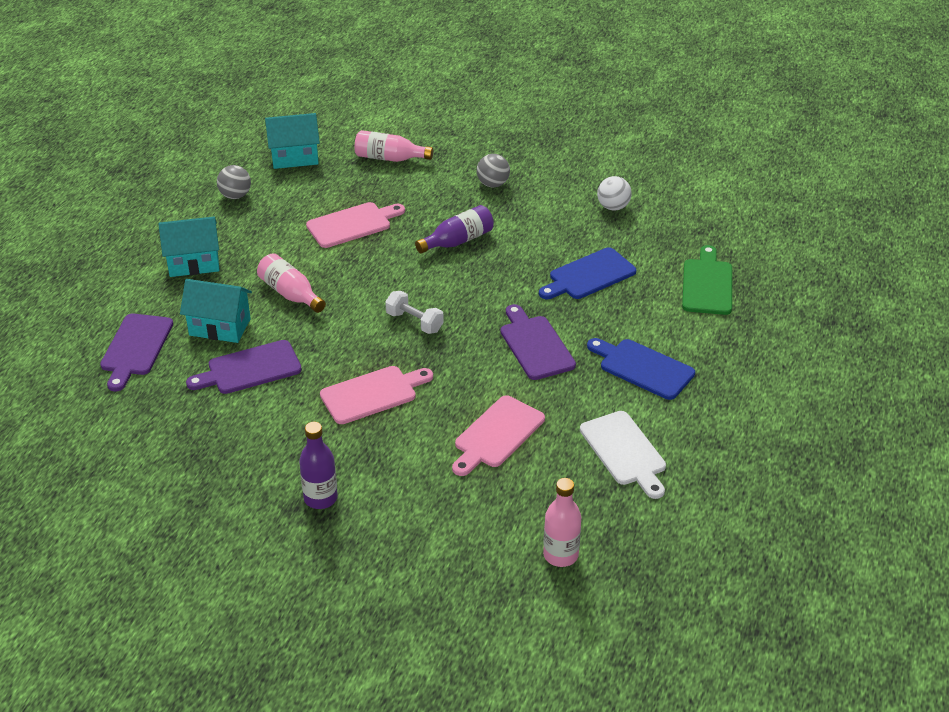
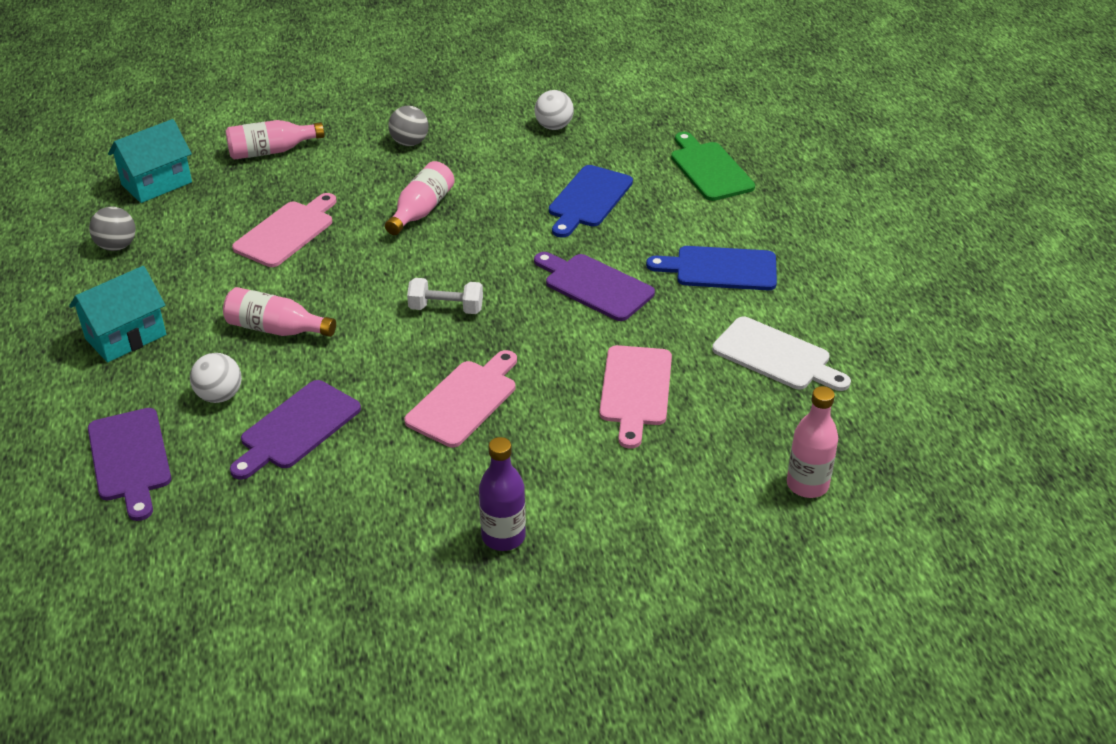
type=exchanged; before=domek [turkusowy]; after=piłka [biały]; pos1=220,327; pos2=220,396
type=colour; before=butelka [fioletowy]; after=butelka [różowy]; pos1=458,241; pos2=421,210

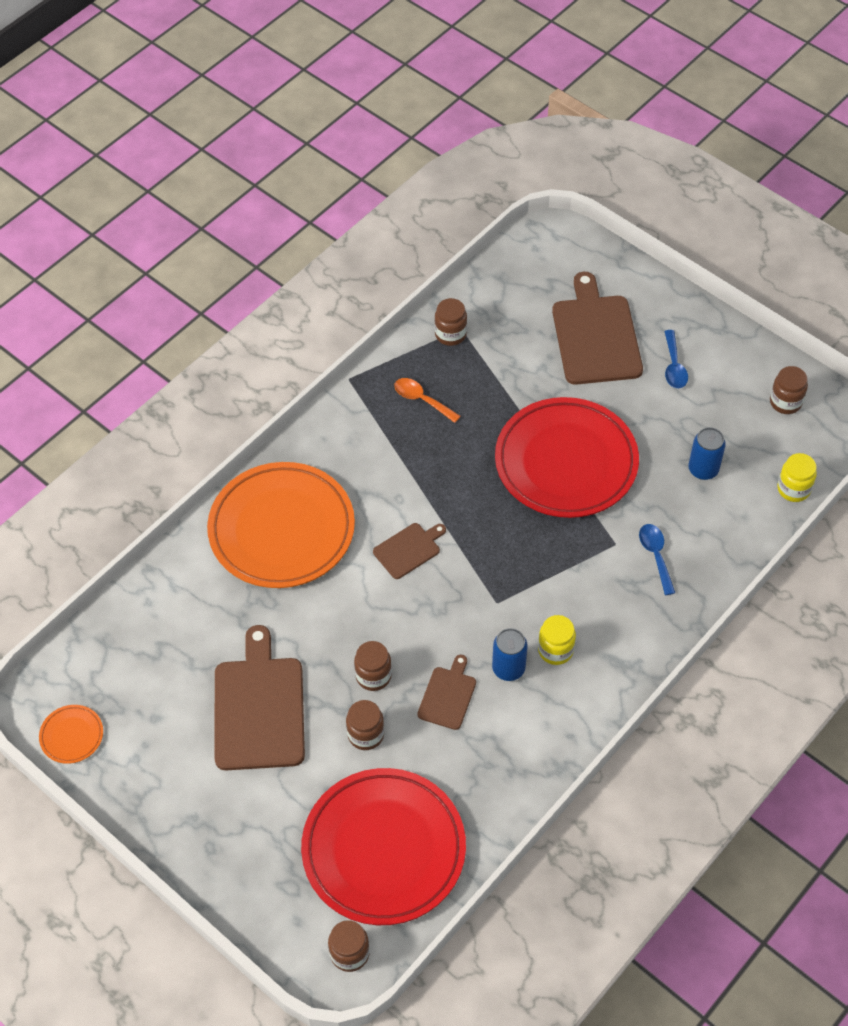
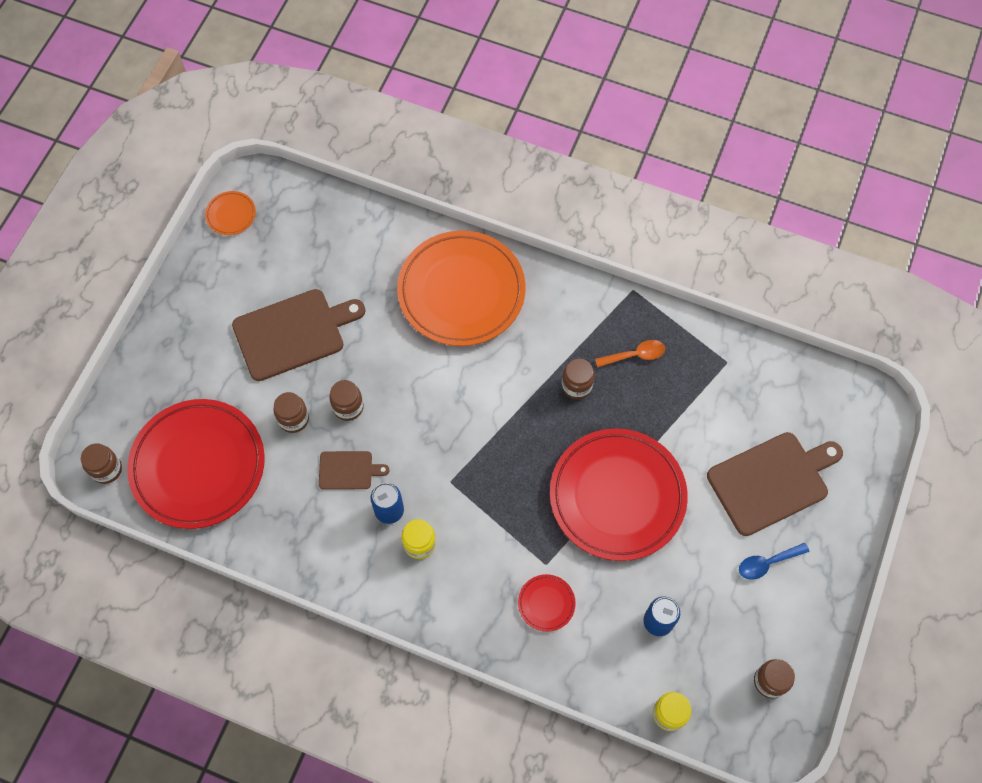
type=missing; before=deska do krojenia [brązowy]; pos1=409,549
type=relocated; before=słoik [brązowy]; pos1=450,334; pos2=576,386
type=exchanged; before=łyżka [niebieski]; after=talerz [czerwony]; pos1=656,556; pos2=546,603
type=spun; before=łyżka [pomarańczowy]; pos1=422,400; pos2=635,355; turn=60

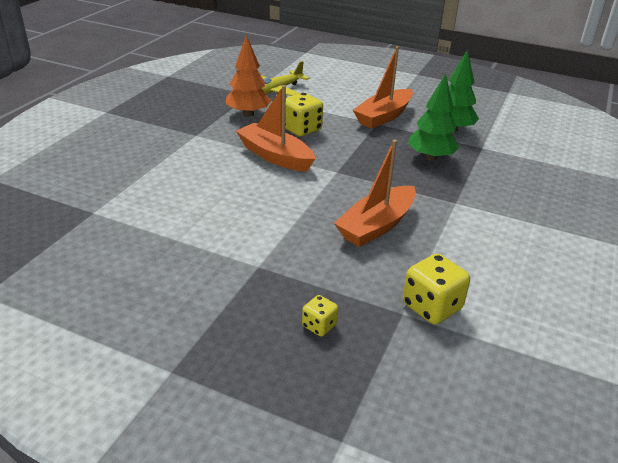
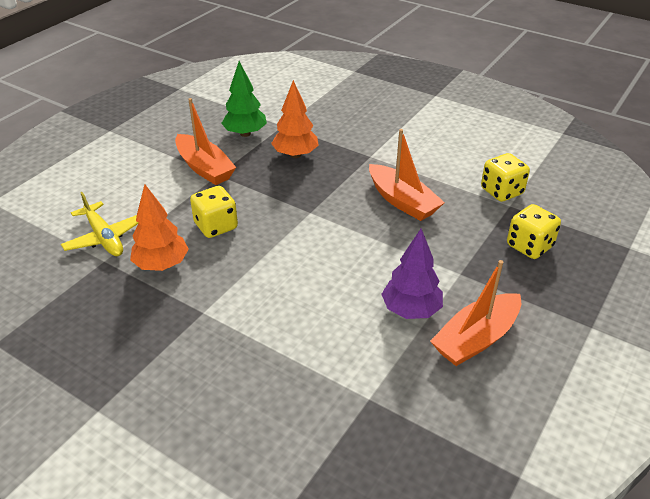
type=appeared; after=drzewko [fioletowy]; pos2=411,310
type=relocated; before=łódka [pomarańczowy]; pos1=275,156; pos2=476,338
type=colour; before=drzewko [zielony]; after=drzewko [pomarańczowy]; pos1=431,157; pos2=295,155
type=size; before=kostka do gry [żółty]; pos1=319,326; pos2=529,246; scale=1.8

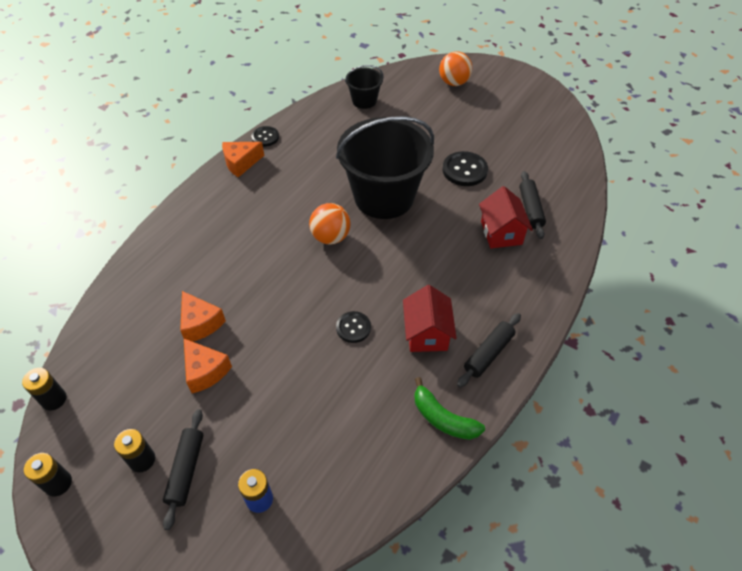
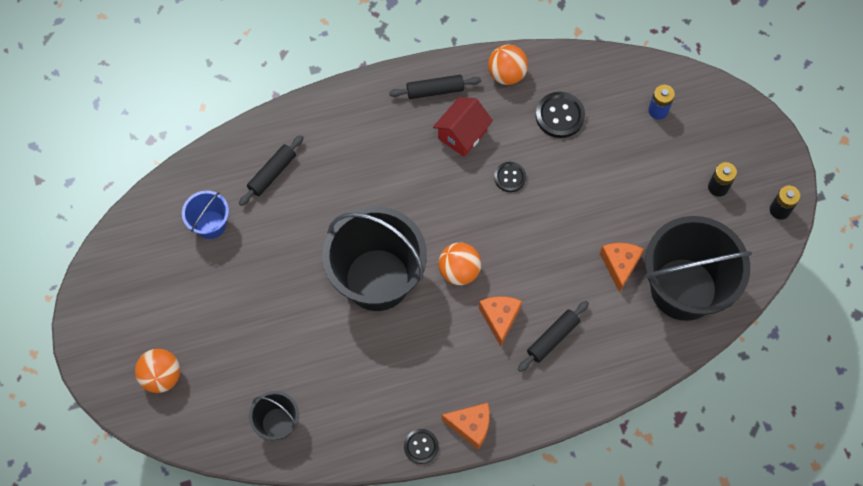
type=missing; before=bateria [czarny]; pos1=54,399
type=missing; before=domek [czerwony]; pos1=501,233
type=appeared; after=wiadro [niebieski]; pos2=210,224
type=appeared; after=wiadro [czarny]; pos2=683,289
type=relocated; before=wałek do ciasta [czarny]; pos1=186,470; pos2=553,338
type=relocated; before=ser [pomarańczowy]; pos1=205,371; pos2=499,318
type=relocated; before=guzik [czarny]; pos1=464,170; pos2=560,116
type=exchanged; before=banan [zielony]; after=piłka [pomarańczowy]; pos1=443,418; pos2=506,74

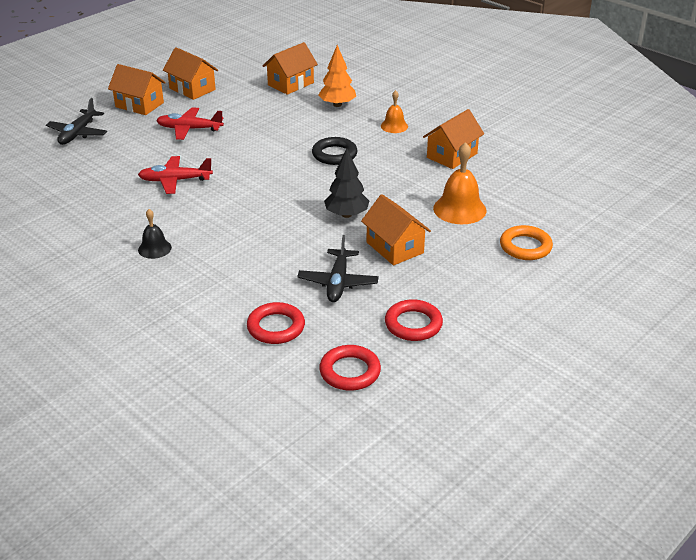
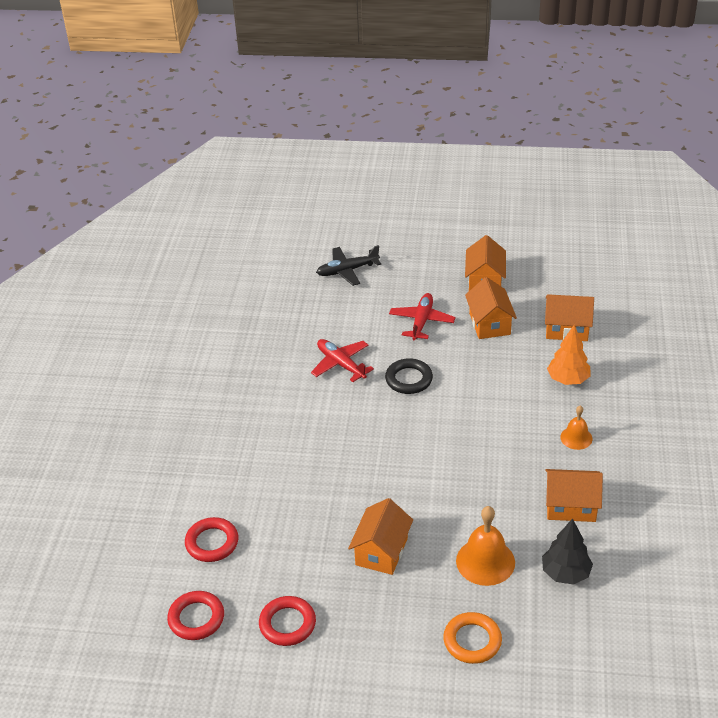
type=missing; before=dzwonek [czarny]; pos1=154,248
type=missing; before=samolot [czarny]; pos1=338,283
type=relocated; before=domek [pomarańczowy]; pos1=139,105; pos2=489,324
type=relocated; before=pierścień [czarny]; pos1=334,154; pos2=409,379
type=relocated; before=drzewko [czarny]; pos1=346,214; pos2=565,573
type=spun; before=samolot [czerwony]; pos1=189,129; pos2=422,321; turn=45

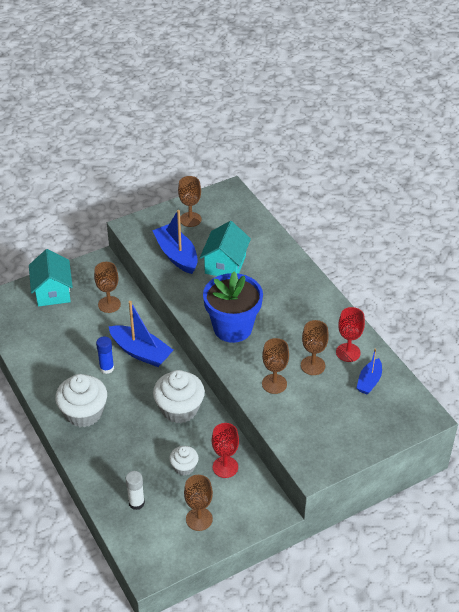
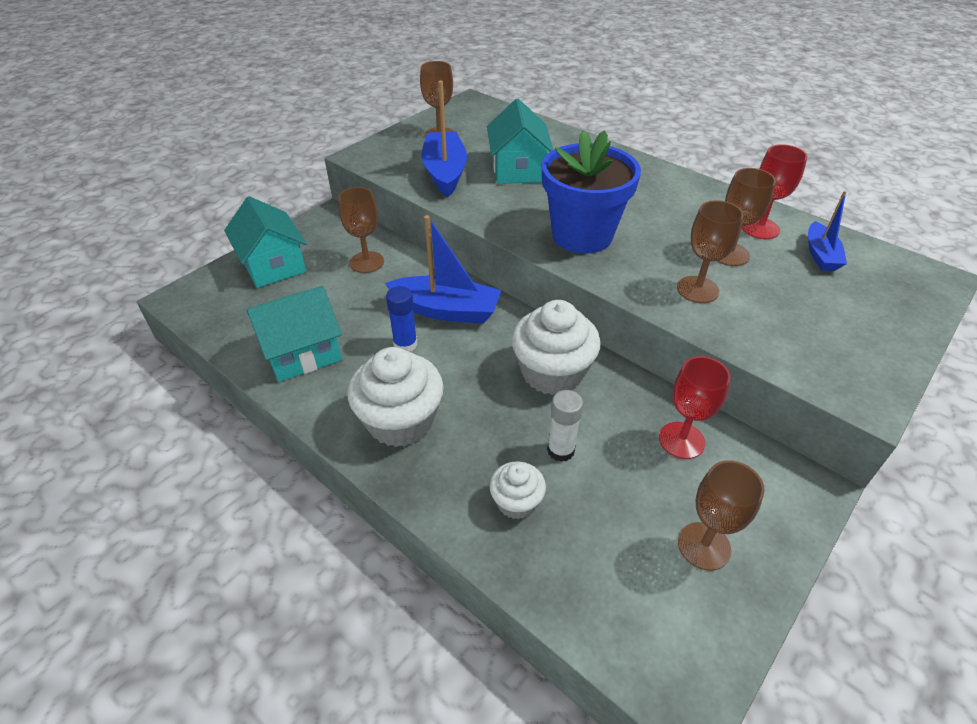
type=appeared; after=domek [turkusowy]; pos2=302,353
type=relocated; before=klej w sztyfcie [biały]; pos1=136,503; pos2=560,450
type=relocated; before=muffinka [biały]; pos1=184,467; pos2=516,502
type=spun; before=łódka [niebieski]; pos1=176,255; pos2=445,172; turn=45

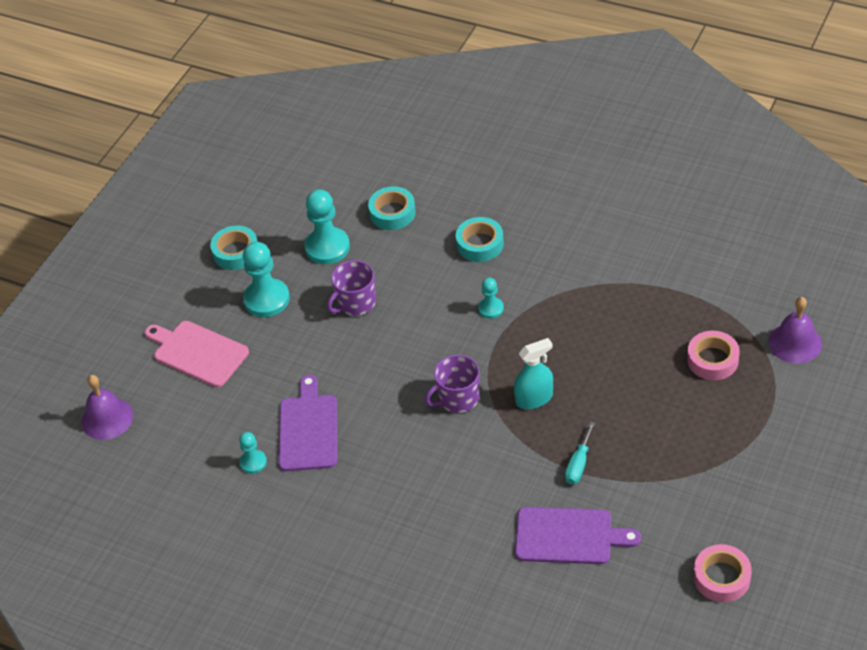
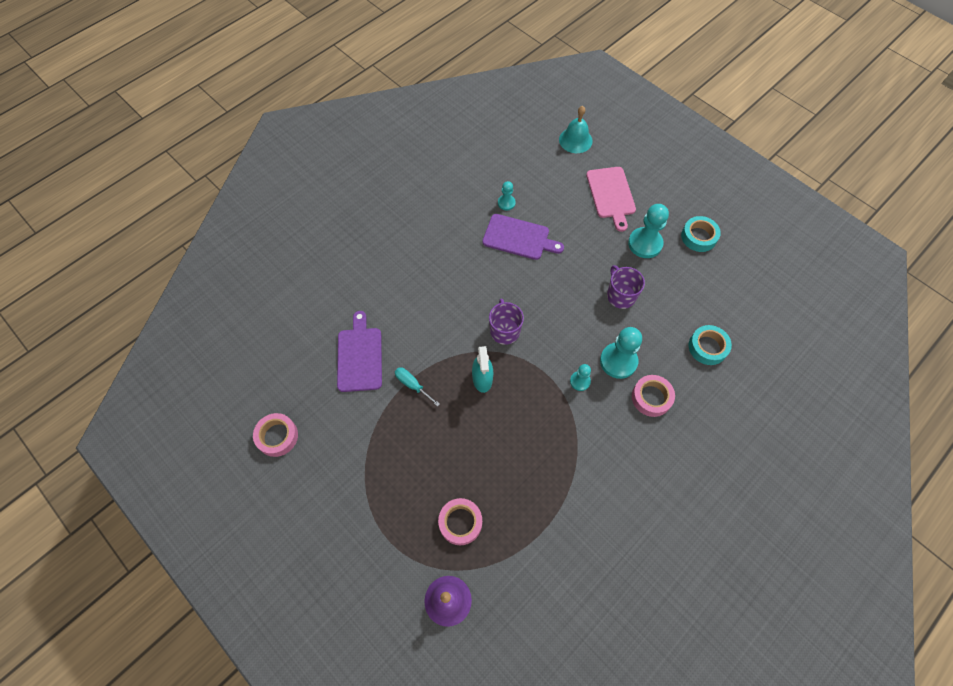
type=relocated; before=pionek [turkusowy]; pos1=327,247; pos2=618,361
type=colour; before=dzwonek [fioletowy]; after=dzwonek [turkusowy]; pos1=107,418; pos2=575,140
type=colour; before=taśma klejąca [turkusowy]; after=taśma klejąca [różowy]; pos1=480,244; pos2=651,397
type=spun; before=deska do krojenia [różowy]; pos1=197,352; pos2=611,195; turn=120
type=spun; before=deska do krojenia [fioletowy]; pos1=569,536; pos2=360,356; turn=150

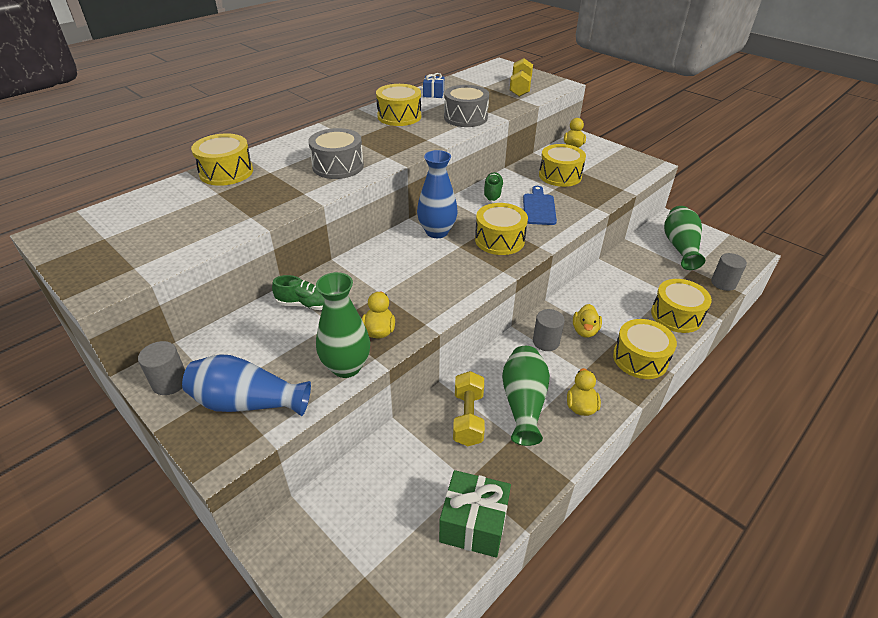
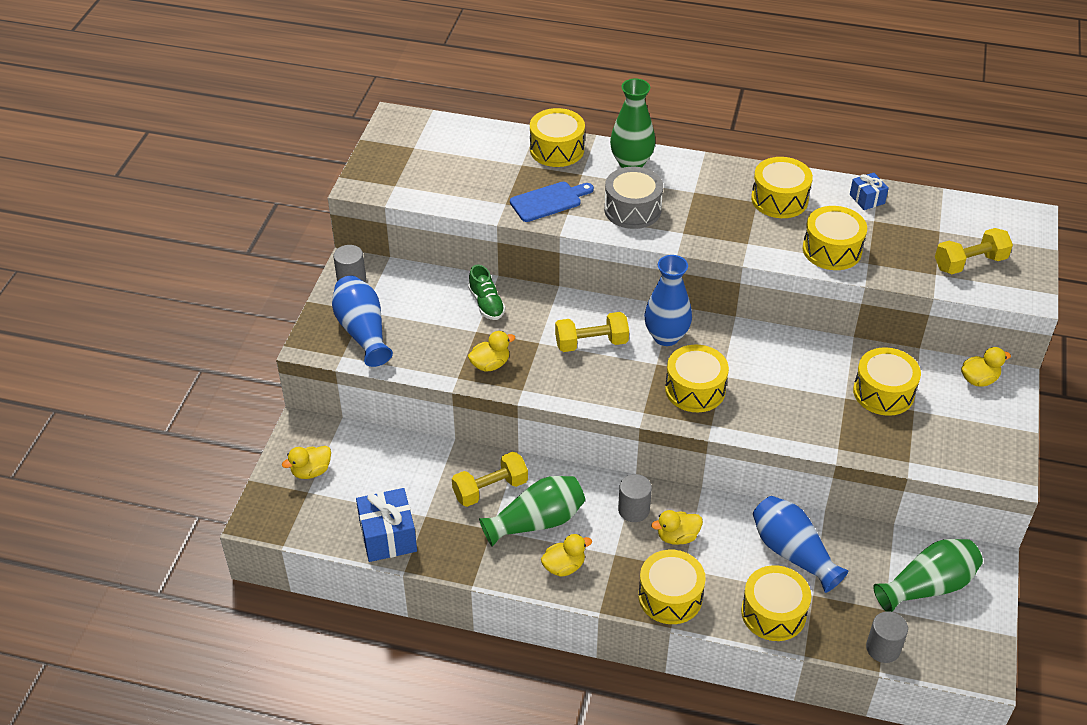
type=missing; before=but [zielony]; pos1=492,194
type=appeared; after=kaczka [żółty]; pos2=311,471
type=appeared; after=hantel [żółty]; pos2=591,343
type=appeared; after=wazon [niebieski]; pos2=792,553
type=relocated; before=wazon [zielony]; pos1=346,367; pos2=631,163
type=relocated; before=deska do krojenia [niebieski]; pos1=539,208; pos2=548,201
type=colour; before=prezent [zielony]; after=prezent [niebieski]; pos1=473,524; pos2=388,536
type=colour; before=bęben [szary]; after=bęben [żółty]; pos1=465,117; pos2=832,250

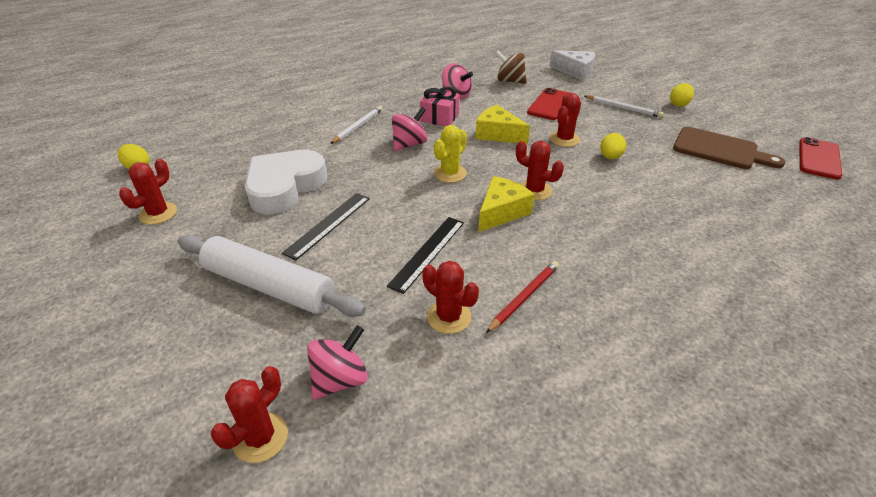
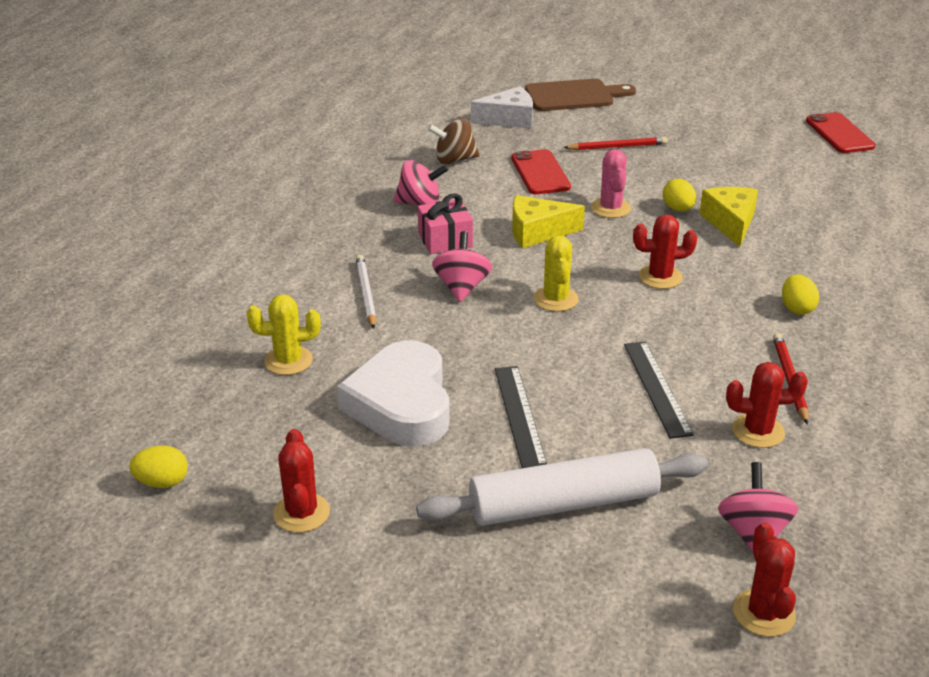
type=appeared; after=kaktus [żółty]; pos2=288,361
type=relocated; before=ser [żółty]; pos1=501,212; pos2=730,223
type=relocated; before=jajko [żółty]; pos1=679,104; pos2=797,308
type=relocated; before=deska do krojenia [brązowy]; pos1=720,150; pos2=574,96
type=colour; before=kaktus [czerwony]; after=kaktus [różowy]; pos1=564,139; pos2=610,208
type=colour; before=ołówek [biały]; after=ołówek [czerwony]; pos1=623,108; pos2=617,147

